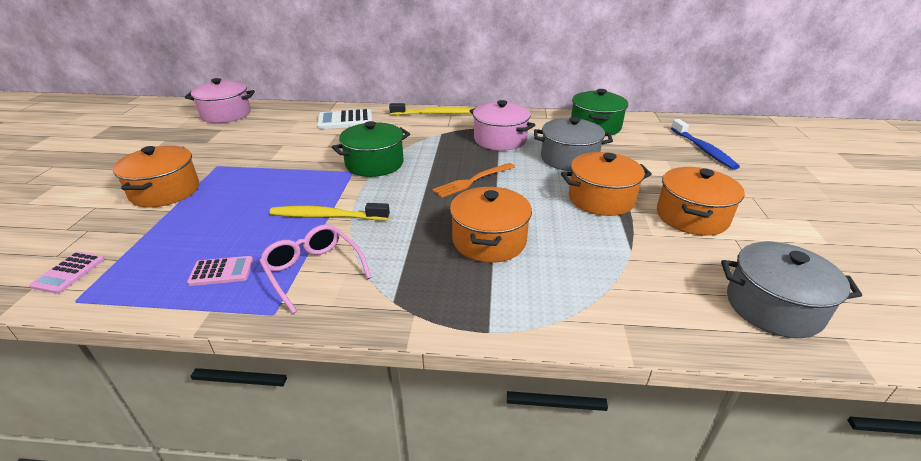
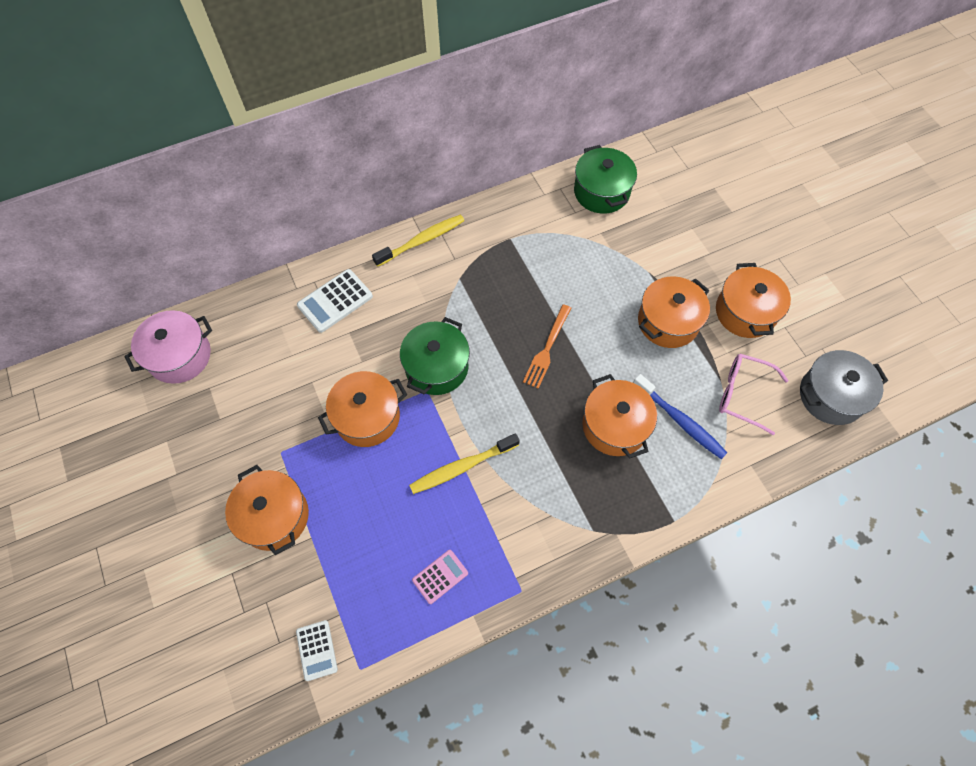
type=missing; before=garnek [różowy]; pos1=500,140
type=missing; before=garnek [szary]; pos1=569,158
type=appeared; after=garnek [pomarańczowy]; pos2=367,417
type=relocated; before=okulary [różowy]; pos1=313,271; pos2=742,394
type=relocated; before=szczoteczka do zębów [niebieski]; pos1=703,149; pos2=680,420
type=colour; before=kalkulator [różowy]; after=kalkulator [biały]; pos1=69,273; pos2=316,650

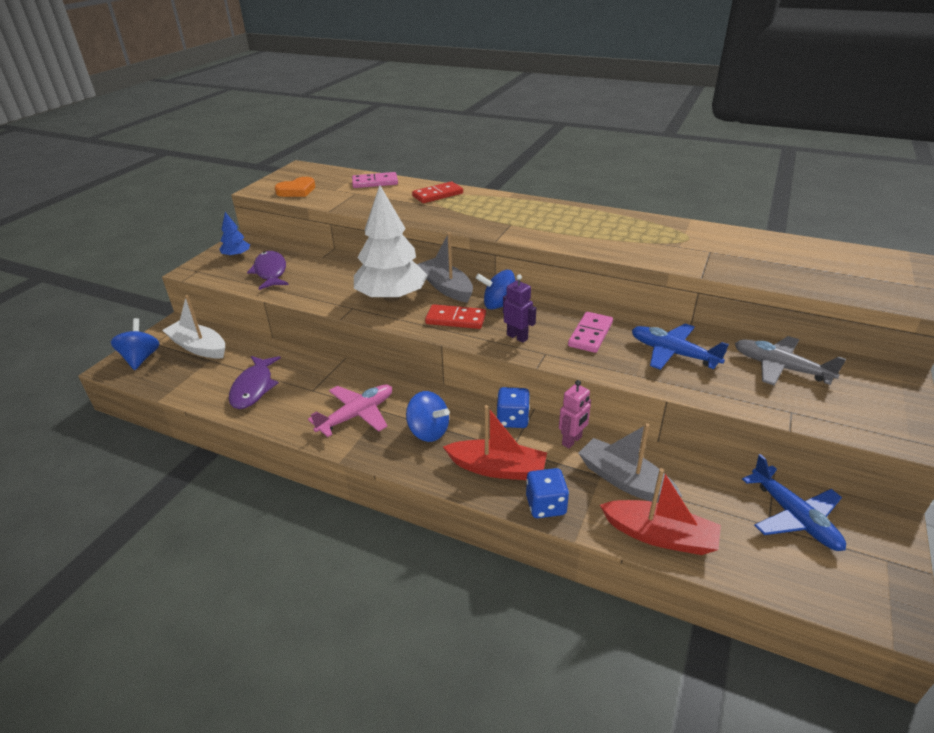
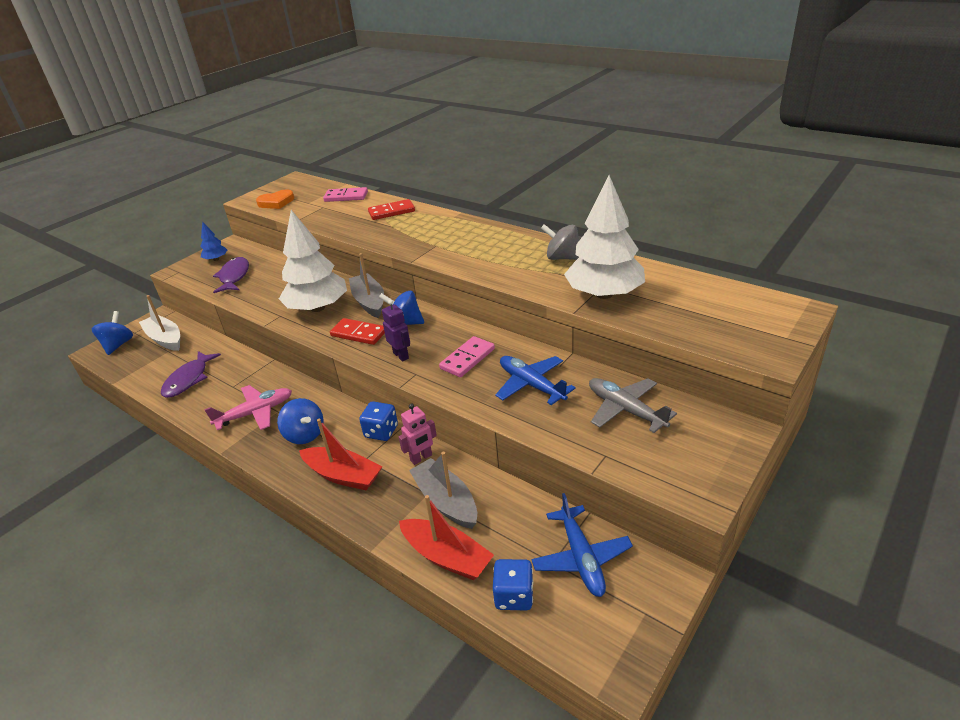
type=appeared; after=bączek [szary]; pos2=562,258
type=appeared; after=drzewko [biały]; pos2=604,294
type=relocated; before=kostka do gry [niebieski]; pos1=545,505; pos2=514,596

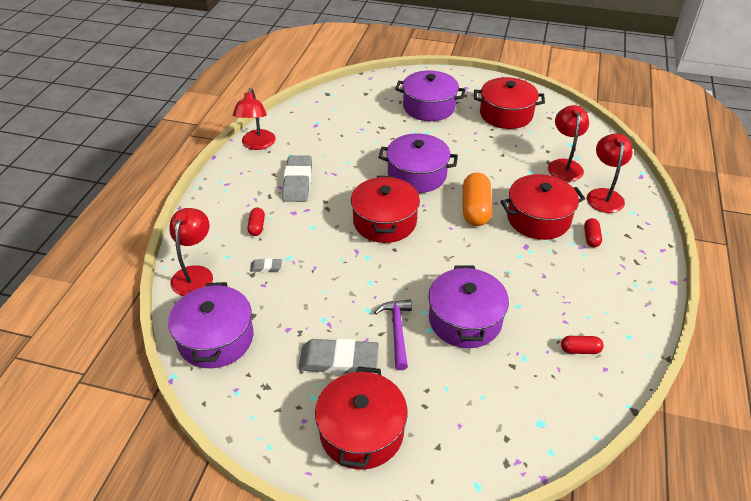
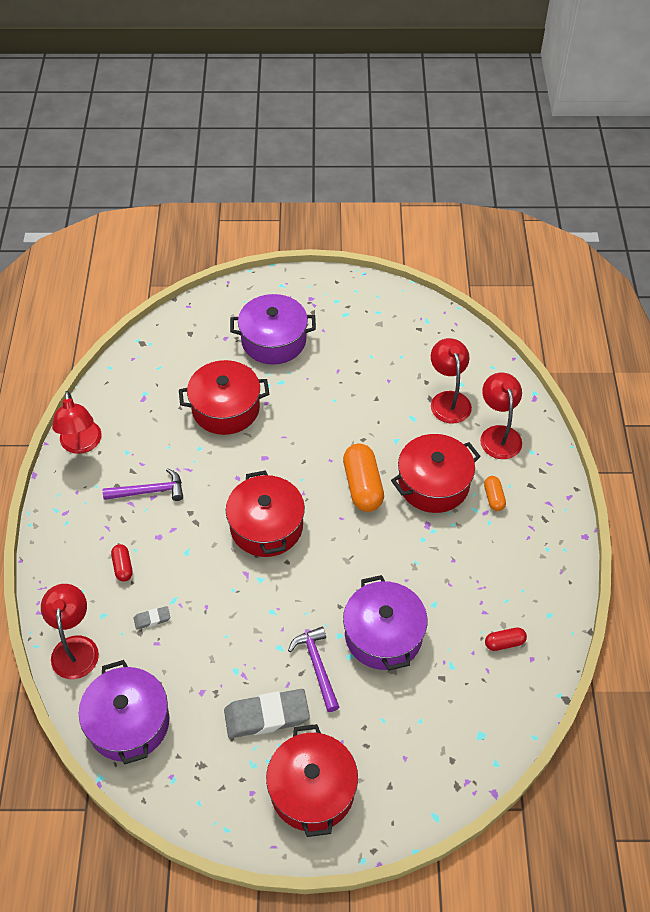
type=missing; before=garnek [fioletowy]; pos1=417,175
type=relocated; before=garnek [czerwony]; pos1=506,114; pos2=226,408
type=exchanged; before=gumka do mazania [szary]; after=młotek [fioletowy]; pos1=297,182; pos2=149,491
type=colour; before=kapsułka [czerwony]; after=kapsułka [pomarańczowy]; pos1=591,238; pos2=493,498

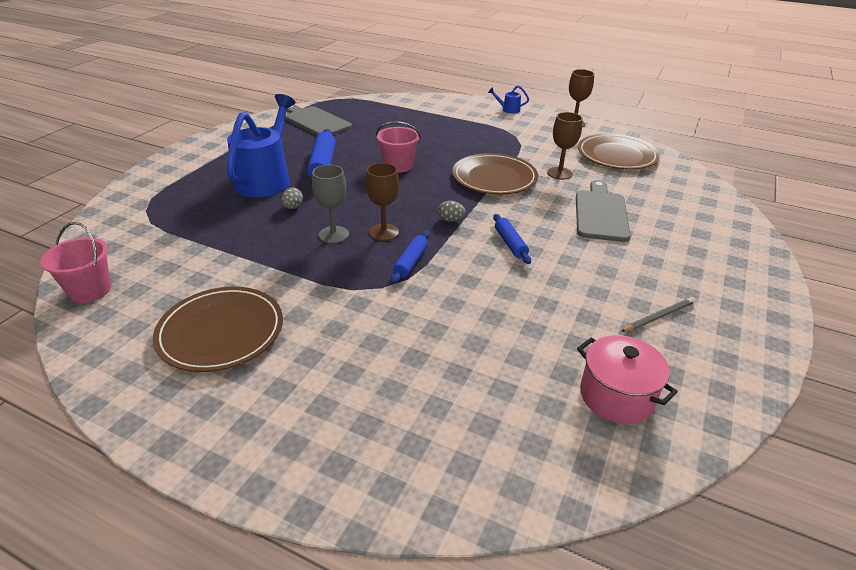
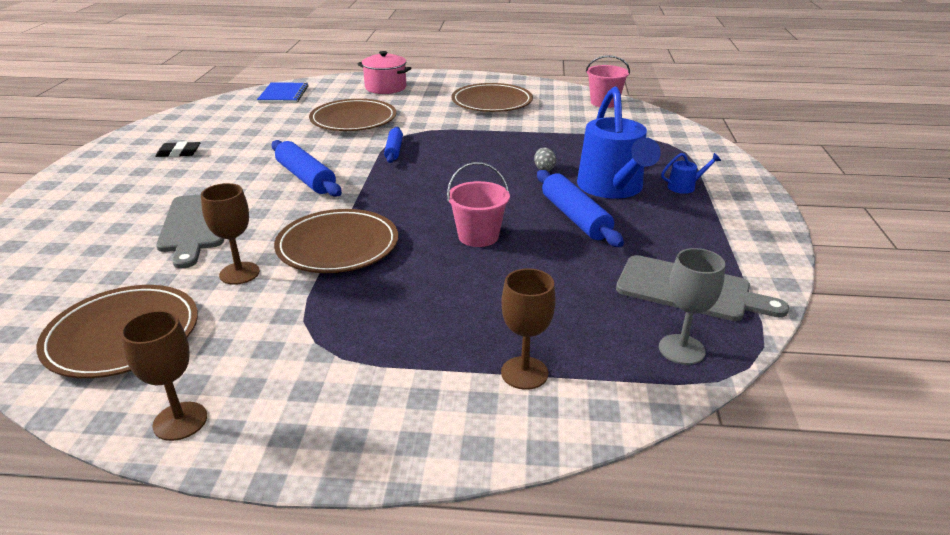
type=missing; before=jajko [szary]; pos1=451,220
type=appeared; after=zeszyt [niebieski]; pos2=283,94
type=appeared; after=talerz [brązowy]; pos2=353,119
type=relocated; before=kielich [szary]; pos1=334,235; pos2=681,349
type=relocated; before=kielich [brązowy]; pos1=384,232; pos2=524,373
type=relocated; before=konewka [niebieski]; pos1=508,109; pos2=685,186
type=relocated; before=garnek [różowy]; pos1=616,396; pos2=385,88
type=exchanged; before=ołówek [szary]; after=gumka do mazania [czarny]; pos1=659,316; pos2=179,153
type=size; before=wałek do ciasta [niebieski]; pos1=510,244; pos2=306,178; scale=1.63

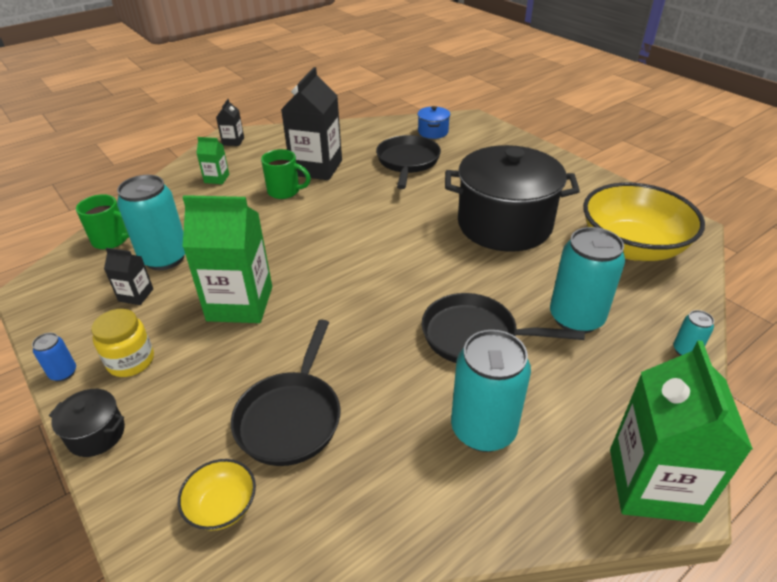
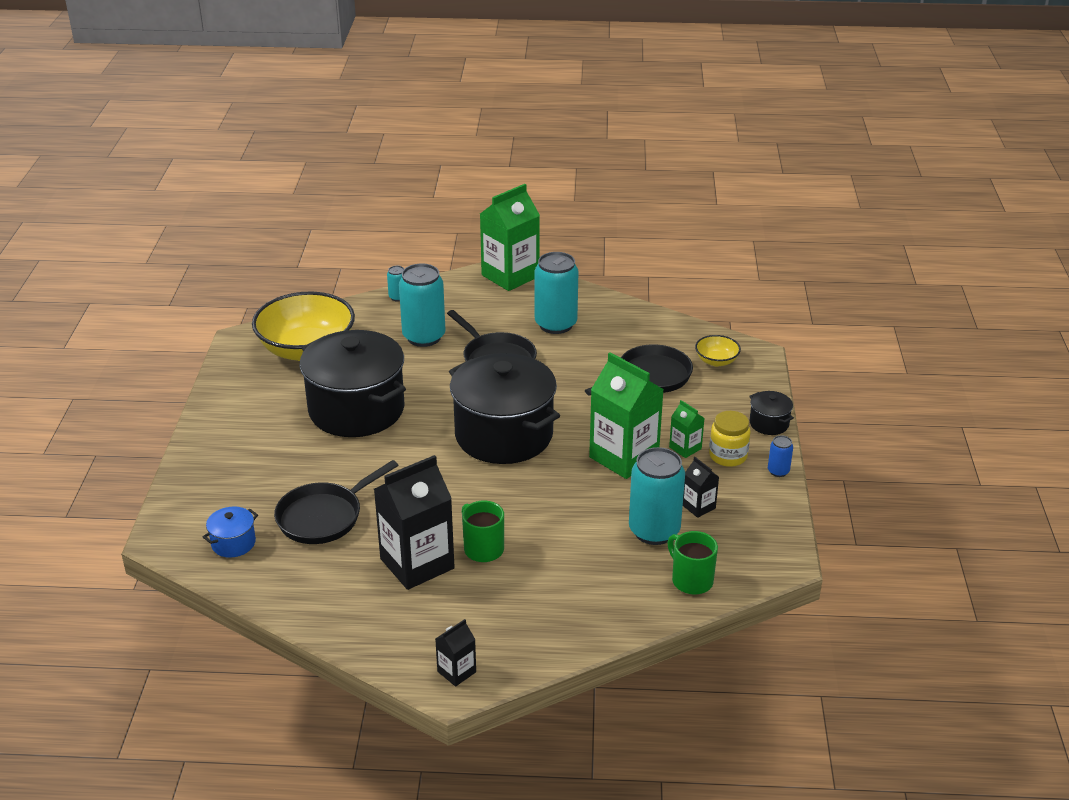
type=appeared; after=garnek [czarny]; pos2=504,435
type=relocated; before=karton mleka [zielony]; pos1=216,178; pos2=685,448

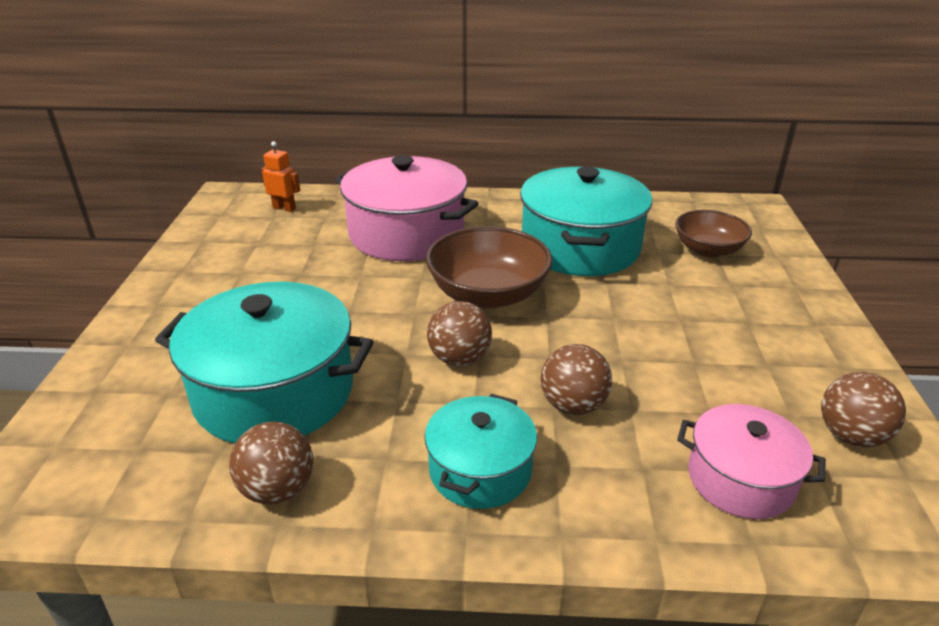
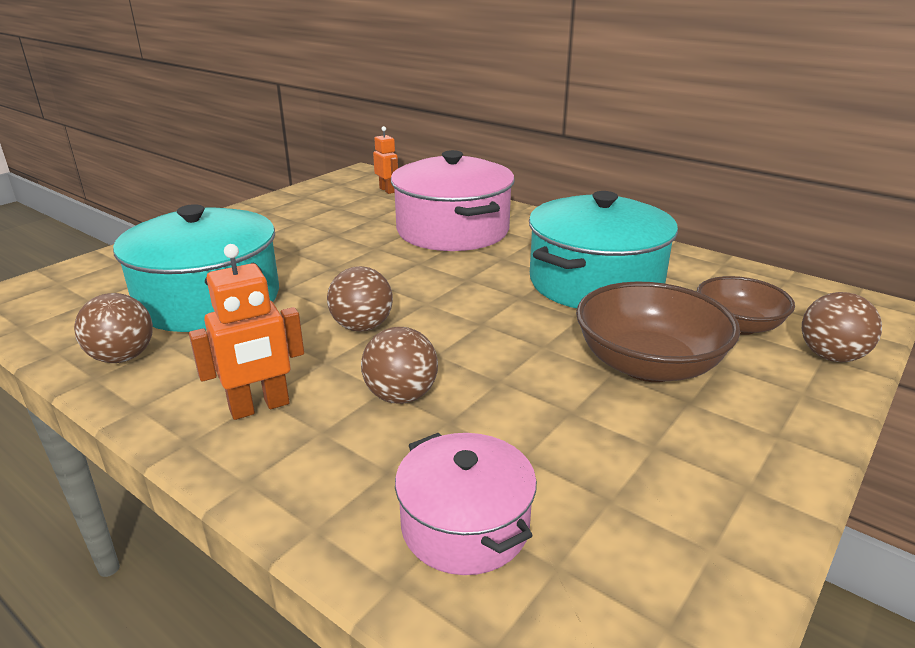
type=relocated; before=miska [brązowy]; pos1=488,294; pos2=648,365
type=relocated; before=piłka [brązowy]; pos1=851,436; pos2=831,356
type=exchanged; before=garnek [turkusowy]; after=robot [pomarańczowy]; pos1=480,470; pos2=260,407

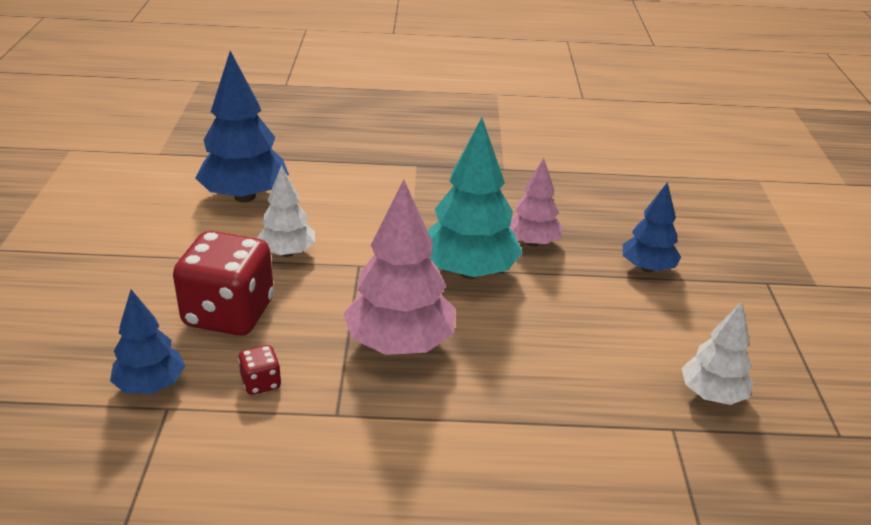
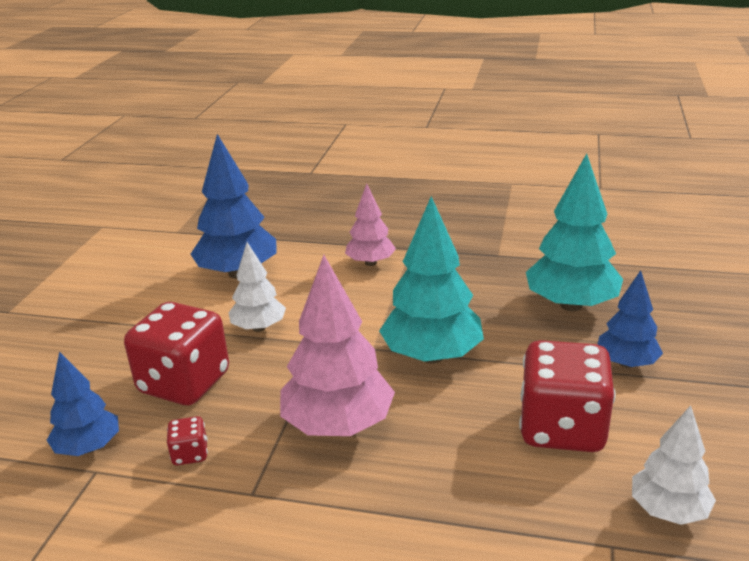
type=appeared; after=kostka do gry [czerwony]; pos2=562,428
type=appeared; after=drzewko [turkusowy]; pos2=571,305
type=relocated; before=drzewko [różowy]; pos1=532,242; pos2=370,263

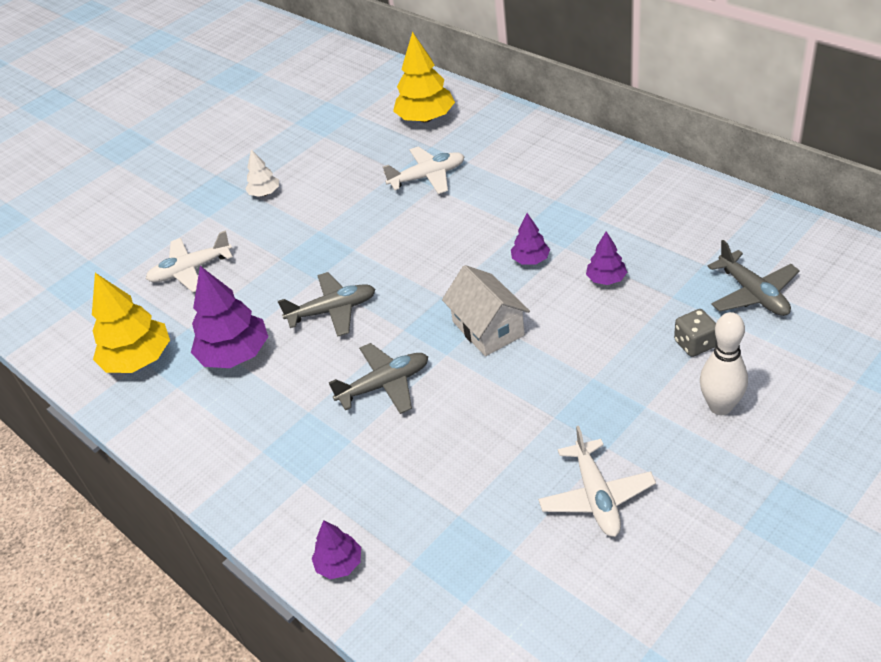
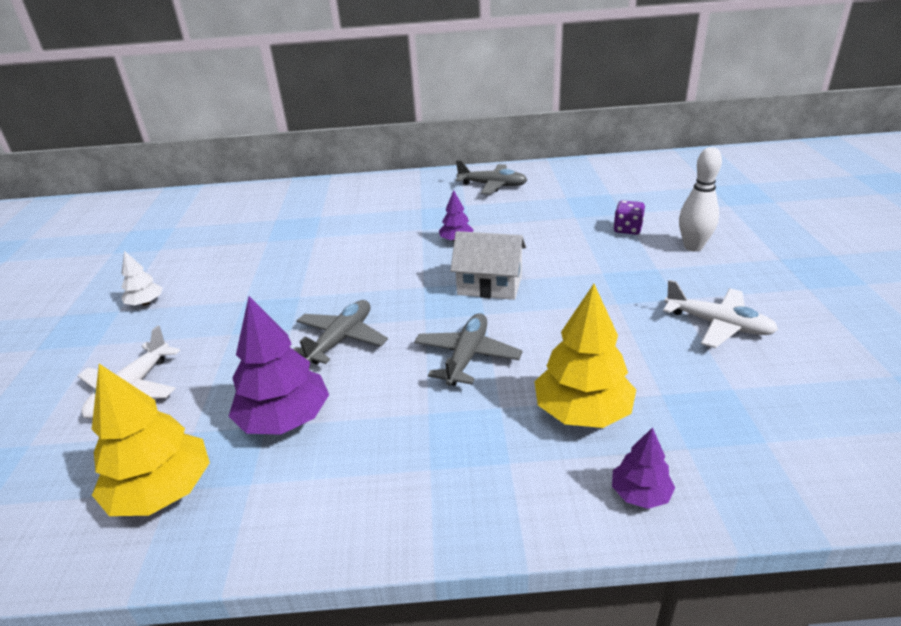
type=missing; before=samolot [biały]; pos1=427,177
type=missing; before=drzewko [fioletowy]; pos1=606,279
type=relocated; before=drzewko [żółty]; pos1=426,118; pos2=582,412
type=relocated; before=samolot [szary]; pos1=753,293; pos2=492,185
type=colour; before=kostka do gry [szary]; after=kostka do gry [fioletowy]; pos1=694,344; pos2=627,229

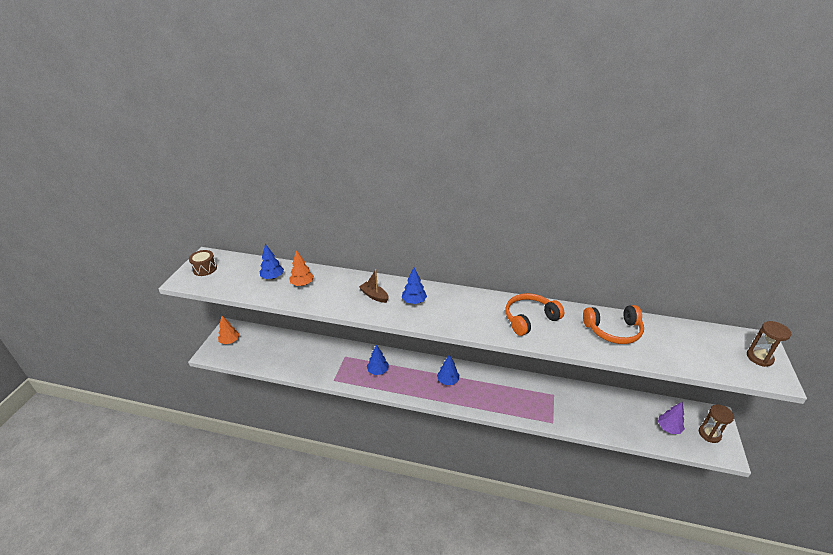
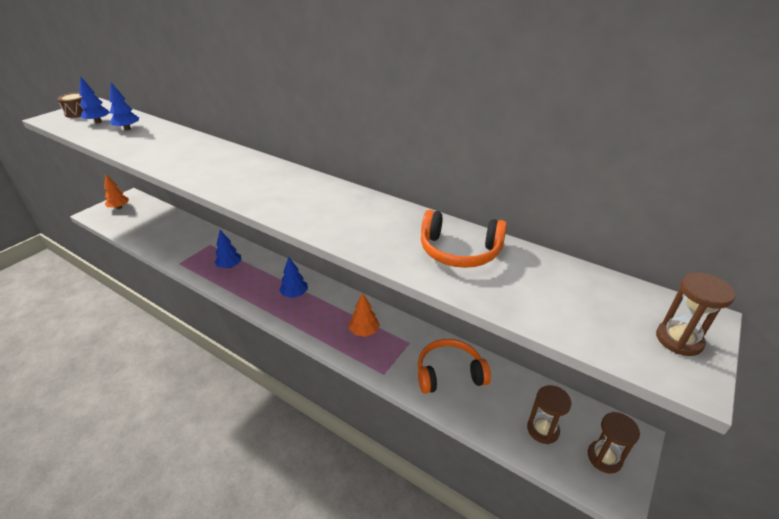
type=missing; before=łódka [brązowy]; pos1=374,296
type=relocated; before=drzewko [pomarańczowy]; pos1=302,284; pos2=364,331
type=relocated; before=drzewko [niebieski]; pos1=414,301; pos2=98,122
type=relocated; before=słuchawki [pomarańczowy]; pos1=529,319; pos2=449,373
type=exchanged; before=drzewko [fioletowy]; after=klepsydra [brązowy]; pos1=668,428; pos2=543,430

